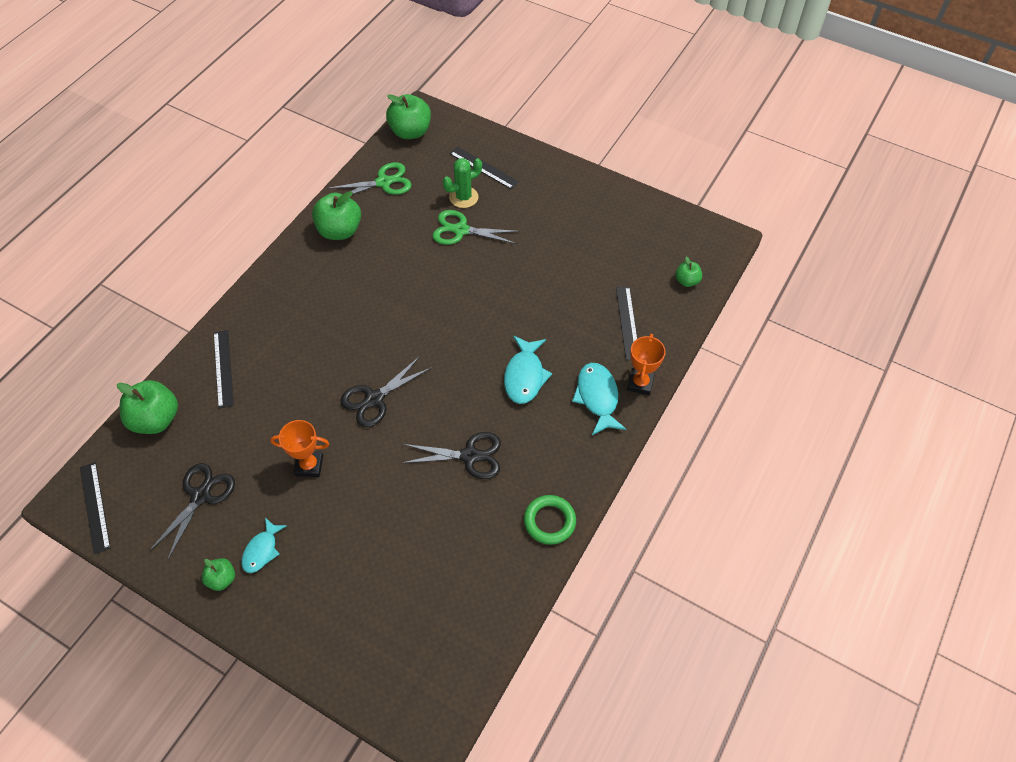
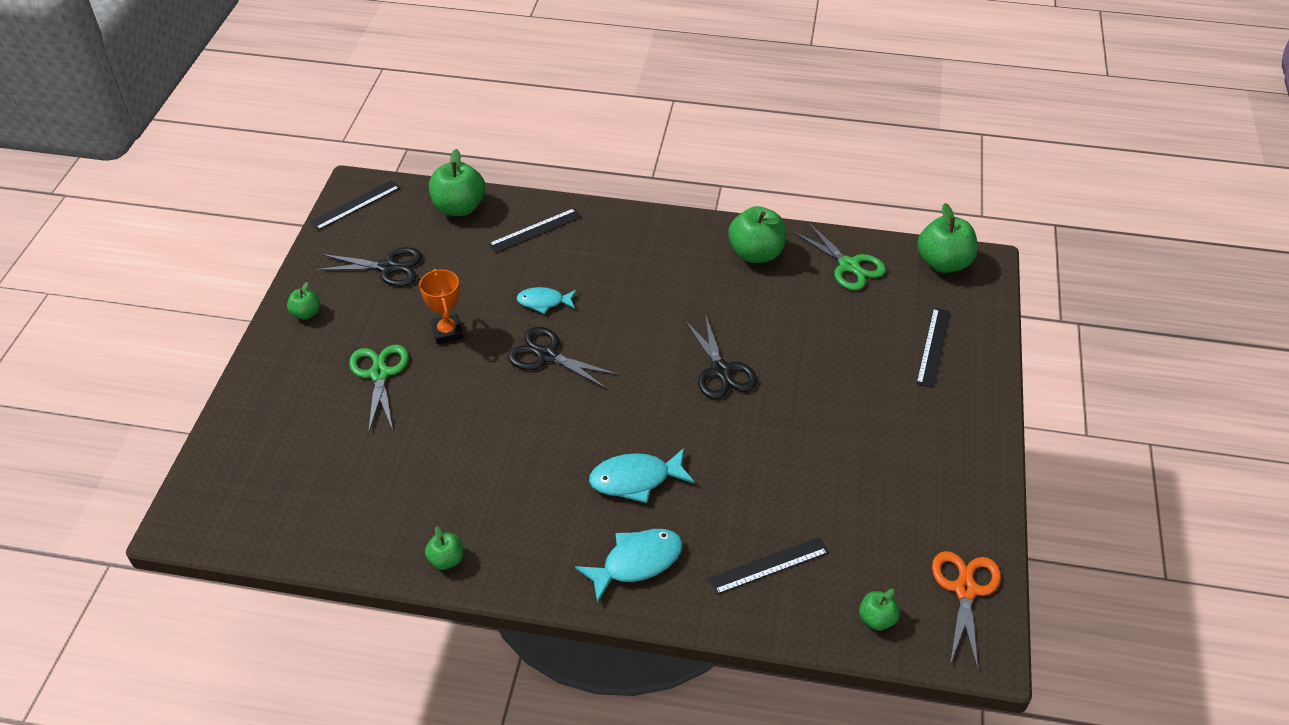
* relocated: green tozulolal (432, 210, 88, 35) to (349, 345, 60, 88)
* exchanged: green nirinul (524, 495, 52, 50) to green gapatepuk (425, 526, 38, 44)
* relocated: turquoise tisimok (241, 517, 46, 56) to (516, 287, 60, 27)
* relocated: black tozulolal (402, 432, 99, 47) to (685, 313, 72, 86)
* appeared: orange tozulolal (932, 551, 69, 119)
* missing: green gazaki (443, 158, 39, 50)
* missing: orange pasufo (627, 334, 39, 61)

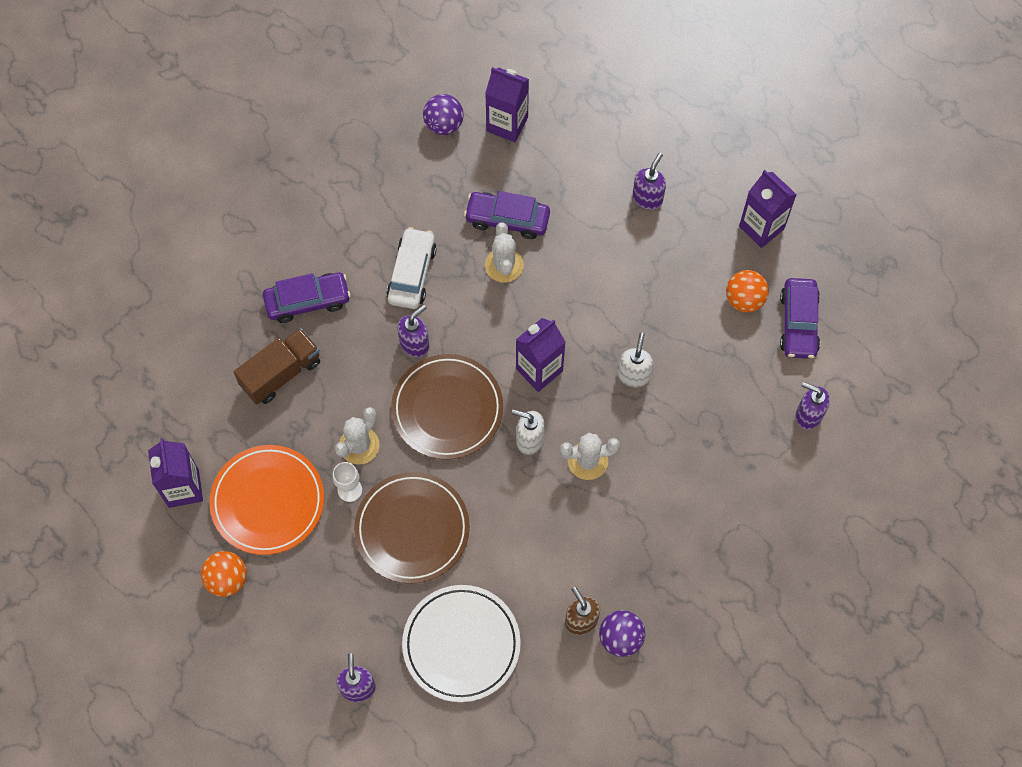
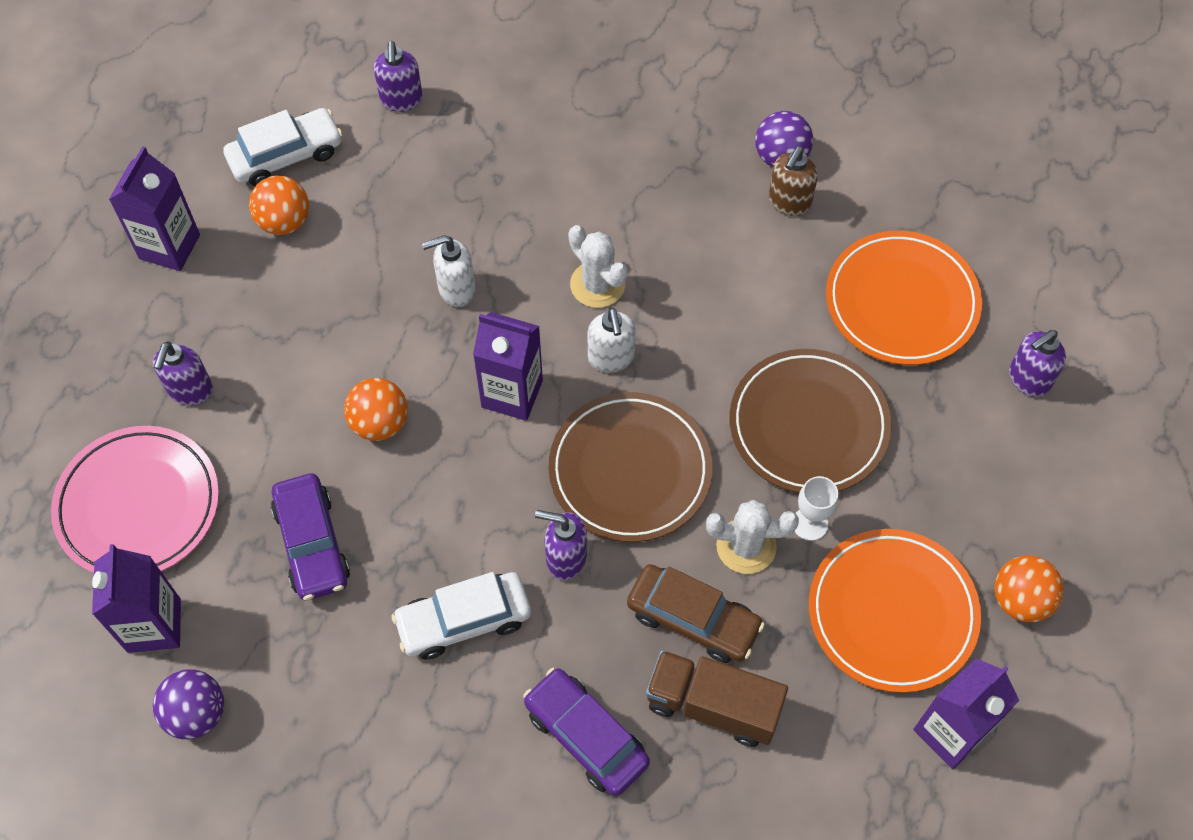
* appeared: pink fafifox (51, 426, 168, 147)
* spun: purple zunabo (632, 153, 34, 57) = (153, 341, 60, 64) 75 degrees counterclockwise
* colour: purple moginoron (780, 278, 40, 81) to white moginoron (223, 108, 120, 78)
* appeared: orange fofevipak (344, 378, 64, 63)
* appeared: brown moginoron (627, 564, 138, 99)
* colour: white fafifox (402, 585, 119, 117) to orange fafifox (826, 231, 156, 134)
* missing: white gazaki (485, 222, 39, 61)

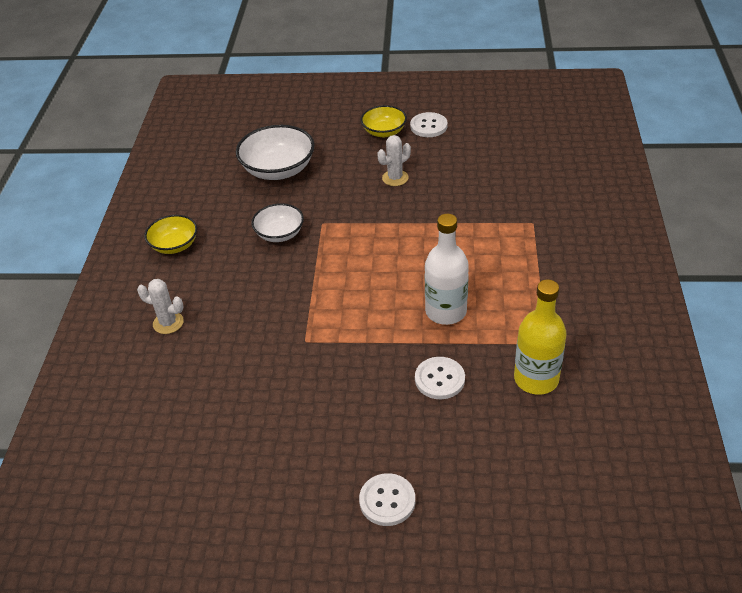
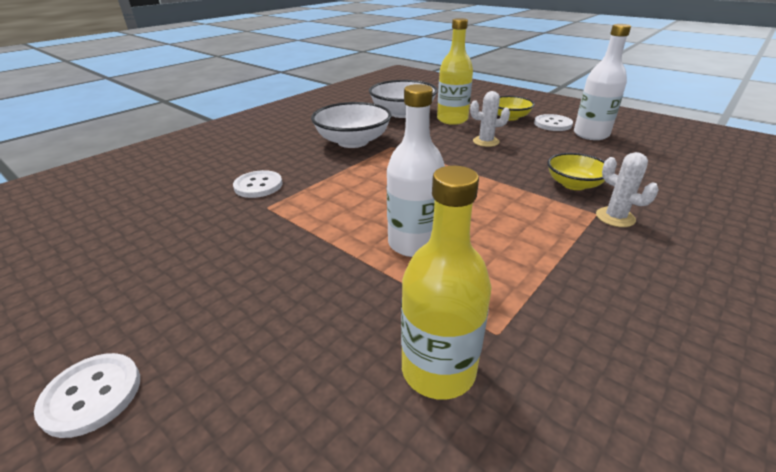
* relocated: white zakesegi (415, 357, 50, 42) to (233, 170, 49, 28)
* size: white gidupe (251, 203, 53, 39) = (311, 102, 81, 46) x1.62
* appeared: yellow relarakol (437, 18, 36, 107)
* relocated: yellow gidupe (144, 215, 53, 39) to (547, 153, 58, 37)
* appeared: white relarakol (574, 24, 57, 116)
* relocated: white gazaki (137, 279, 47, 55) to (596, 152, 63, 75)

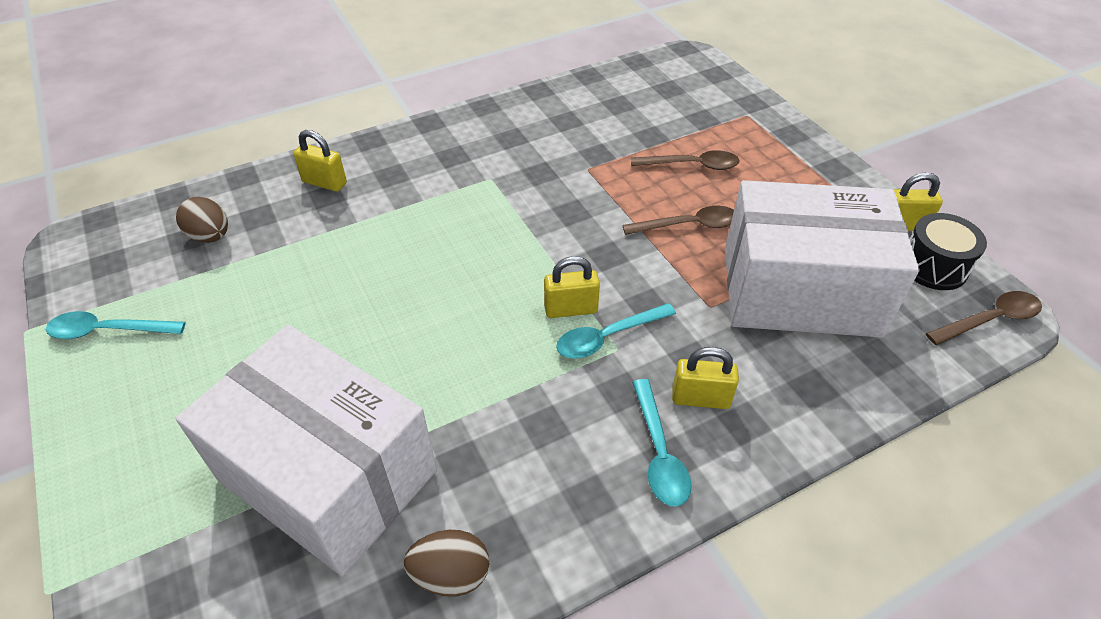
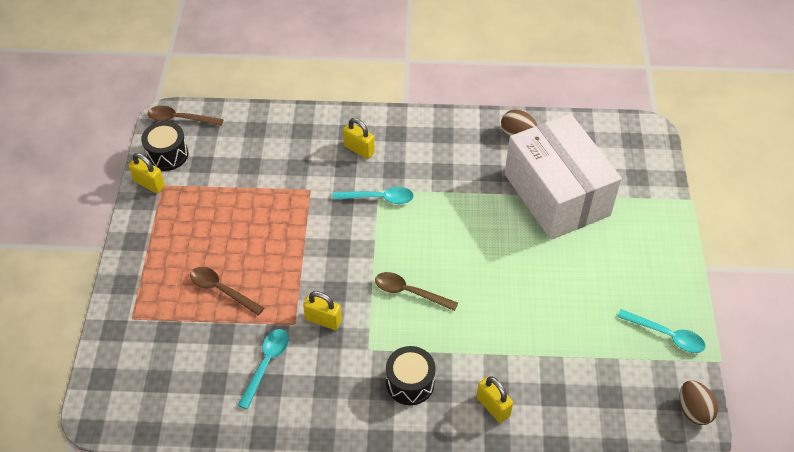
* relocated: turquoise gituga (632, 379, 60, 128) to (238, 329, 51, 80)
* relocated: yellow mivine (544, 256, 56, 62) to (303, 291, 39, 39)
* relocated: brown gituga (623, 206, 111, 29) to (375, 272, 83, 39)
* appeared: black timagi (386, 346, 50, 59)
* relocated: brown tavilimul (176, 197, 52, 46) to (679, 380, 39, 45)
* missing: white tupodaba (725, 180, 194, 157)

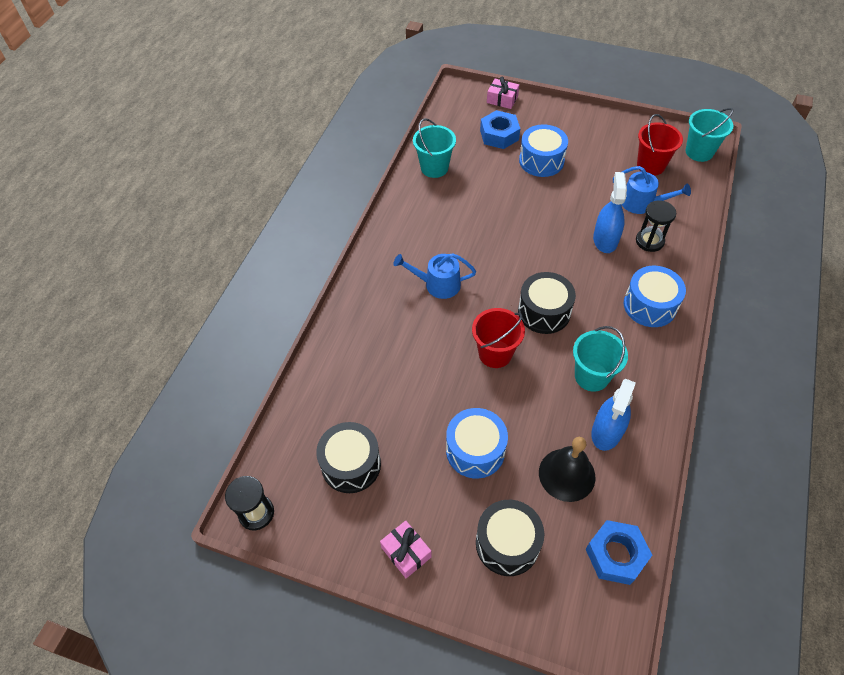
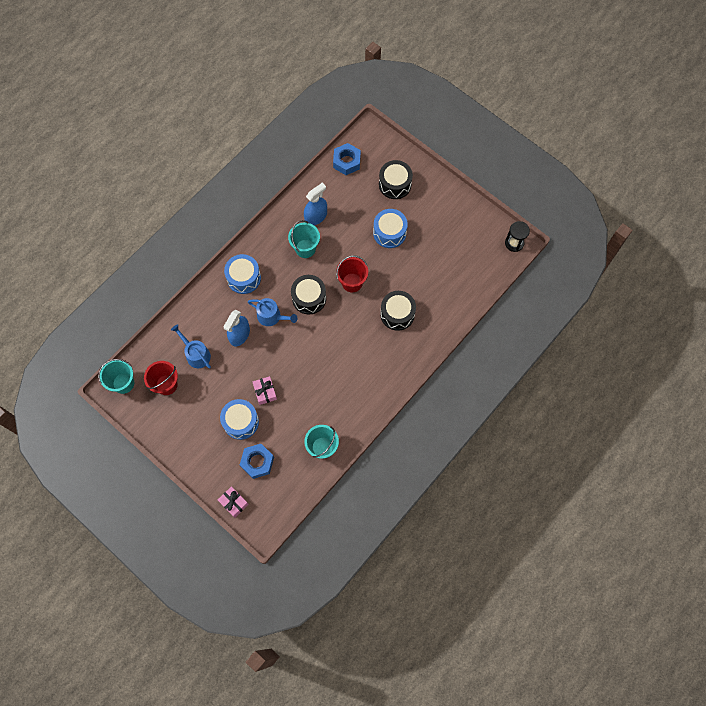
* relocated: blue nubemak (394, 253, 82, 46) to (248, 298, 49, 28)
* relocated: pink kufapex (380, 521, 52, 57) to (253, 376, 24, 29)
* relocated: black timagi (316, 422, 65, 71) to (380, 291, 36, 40)
* missing: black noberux (539, 437, 56, 65)
* missing: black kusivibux (636, 200, 40, 52)

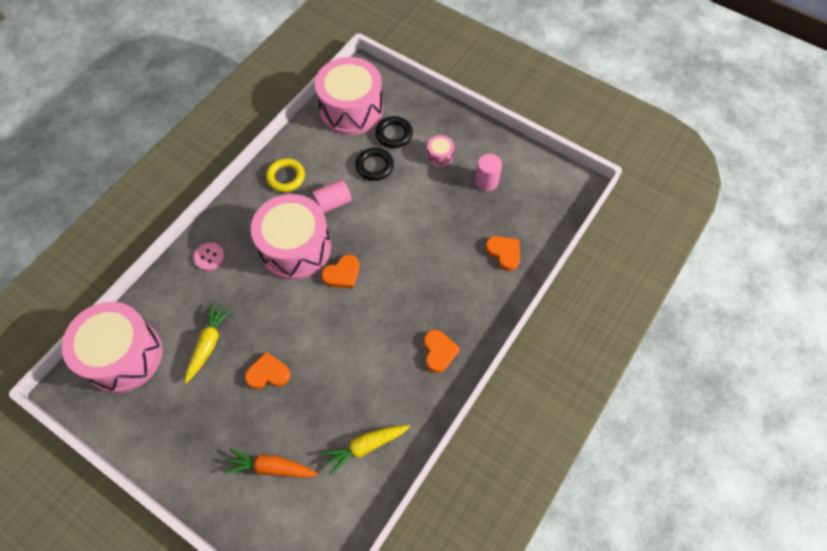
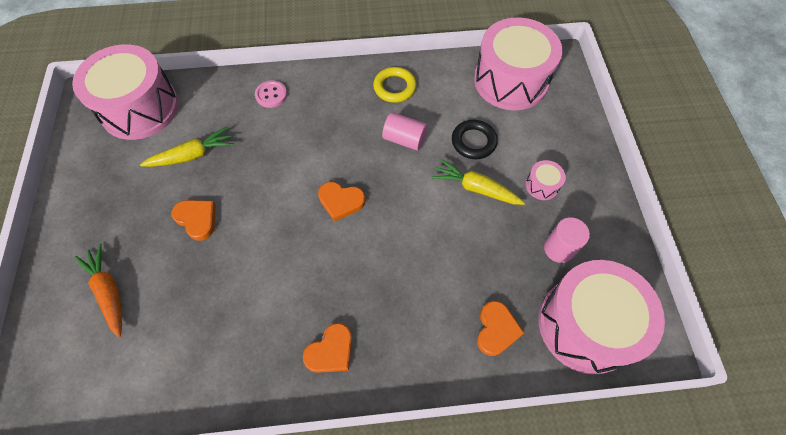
* relocated: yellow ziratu (320, 425, 90, 51) to (432, 159, 93, 46)
* relocated: pink timagi (251, 194, 80, 86) to (539, 260, 126, 115)
* missing: black nirinul (375, 116, 38, 32)

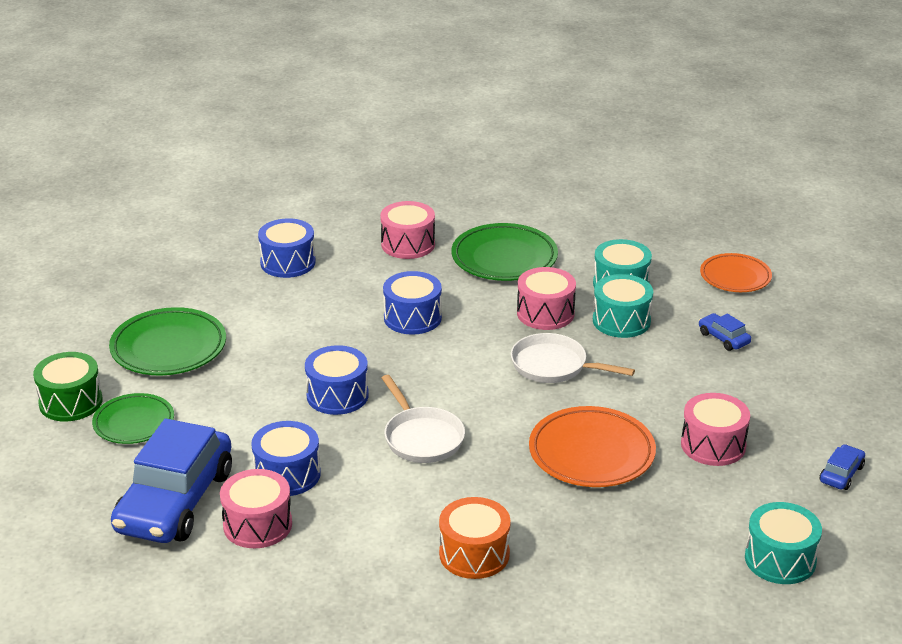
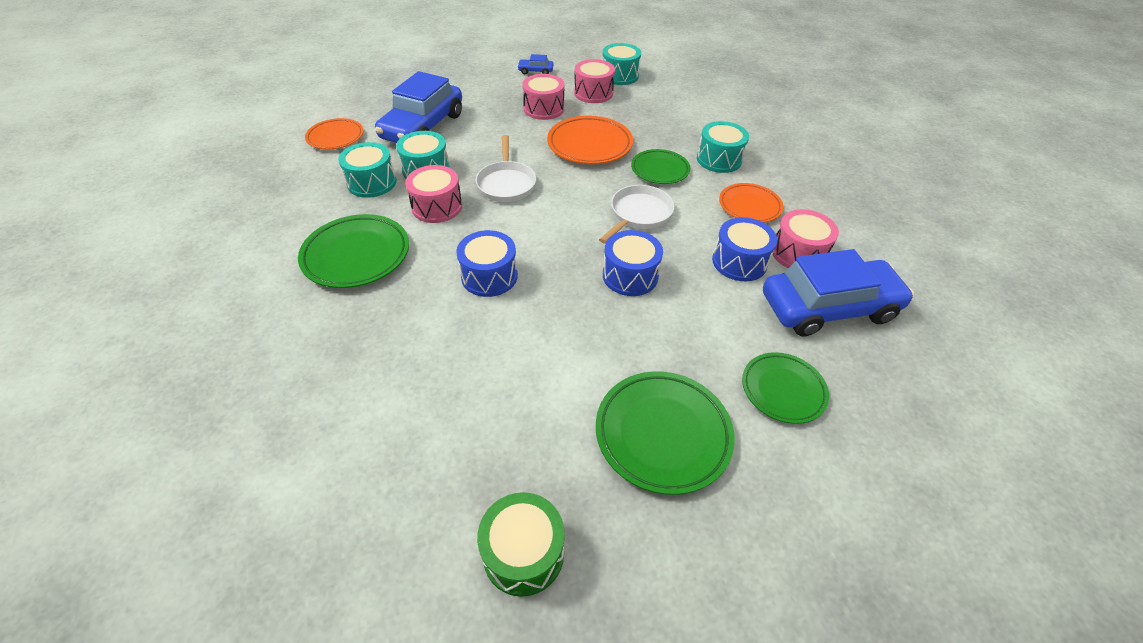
* size: blue moginoron (699, 313, 52, 38) = (375, 71, 87, 72) x2.47
* relocated: green timagi (33, 352, 69, 70) to (477, 492, 88, 105)
* relocated: pink timagi (380, 201, 55, 58) to (574, 59, 41, 44)
* appeared: green fafifox (631, 149, 59, 35)
* colour: orange timagi (439, 497, 72, 82) to turquoise timagi (697, 121, 52, 52)
* appeared: orange fafifox (719, 183, 64, 40)
* missing: blue timagi (258, 218, 58, 60)

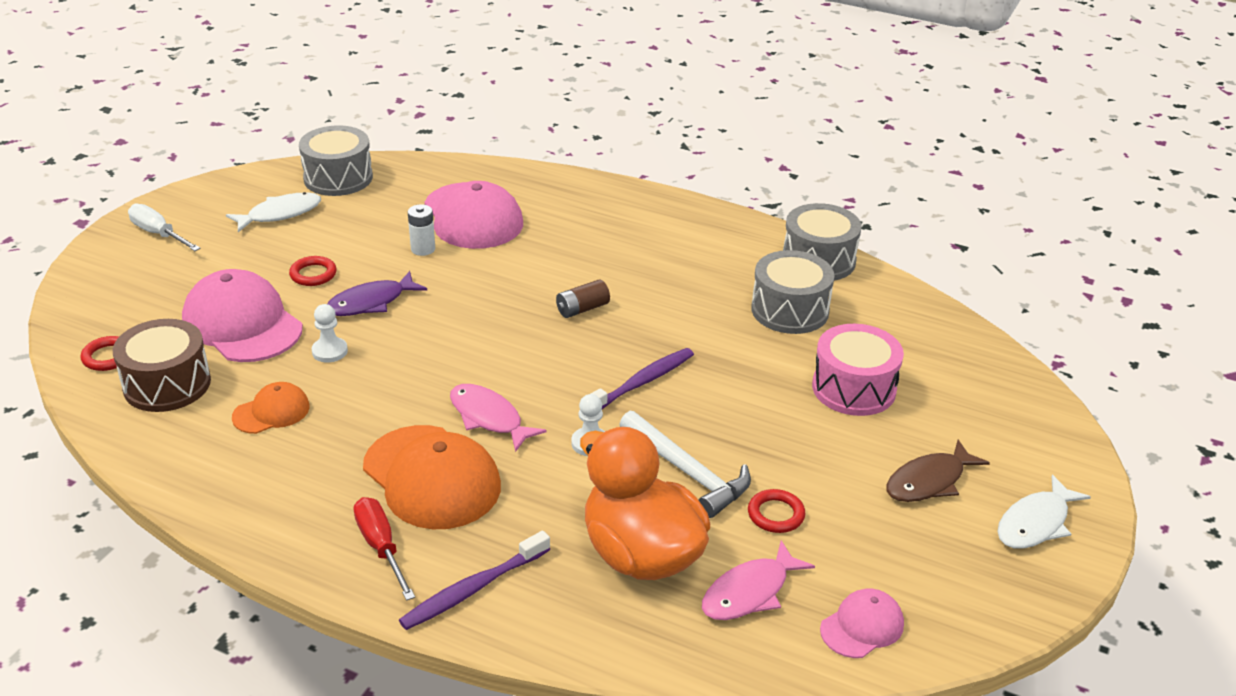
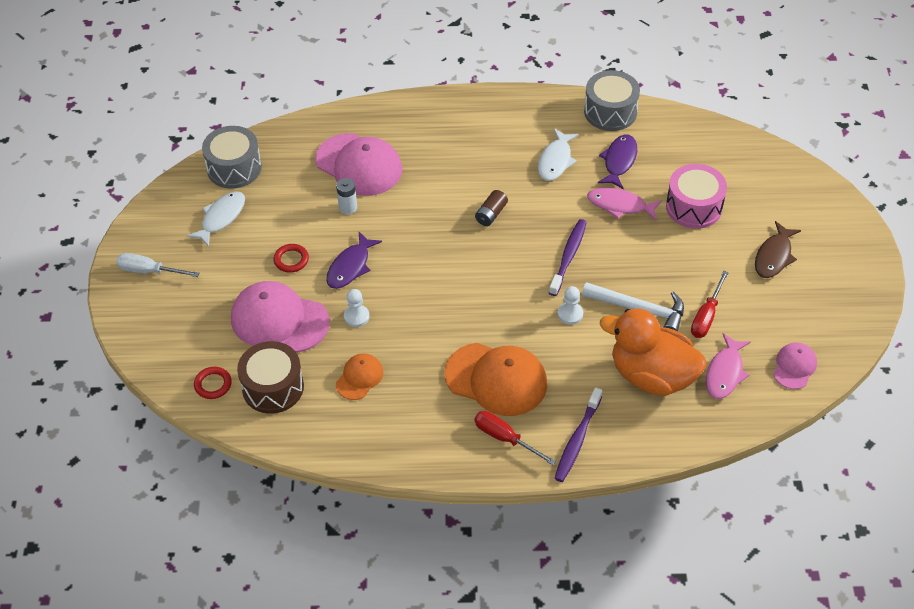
* relocated: white tisimok (997, 475, 94, 74) to (538, 128, 41, 53)
* relocated: pink tisimok (450, 384, 97, 68) to (587, 188, 75, 32)
* exchanged: grey timagi (751, 250, 84, 84) to purple tisimok (598, 135, 39, 54)
* exchanged: red nirinul (748, 489, 57, 44) to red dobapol (691, 271, 38, 67)

